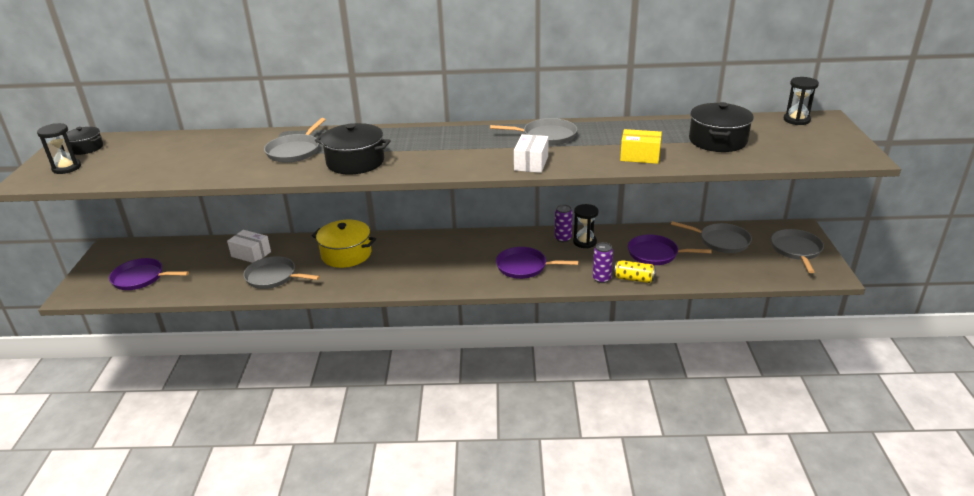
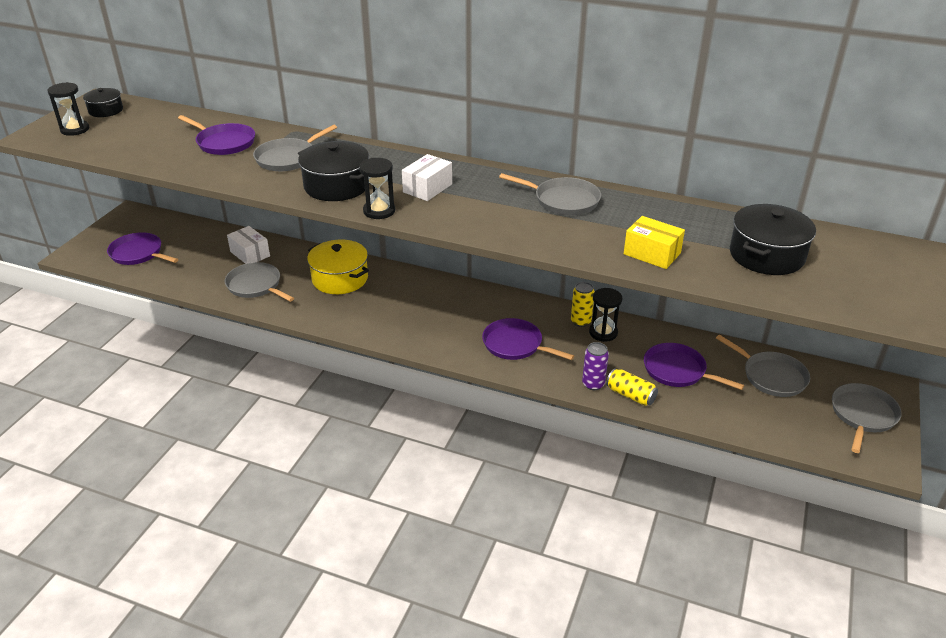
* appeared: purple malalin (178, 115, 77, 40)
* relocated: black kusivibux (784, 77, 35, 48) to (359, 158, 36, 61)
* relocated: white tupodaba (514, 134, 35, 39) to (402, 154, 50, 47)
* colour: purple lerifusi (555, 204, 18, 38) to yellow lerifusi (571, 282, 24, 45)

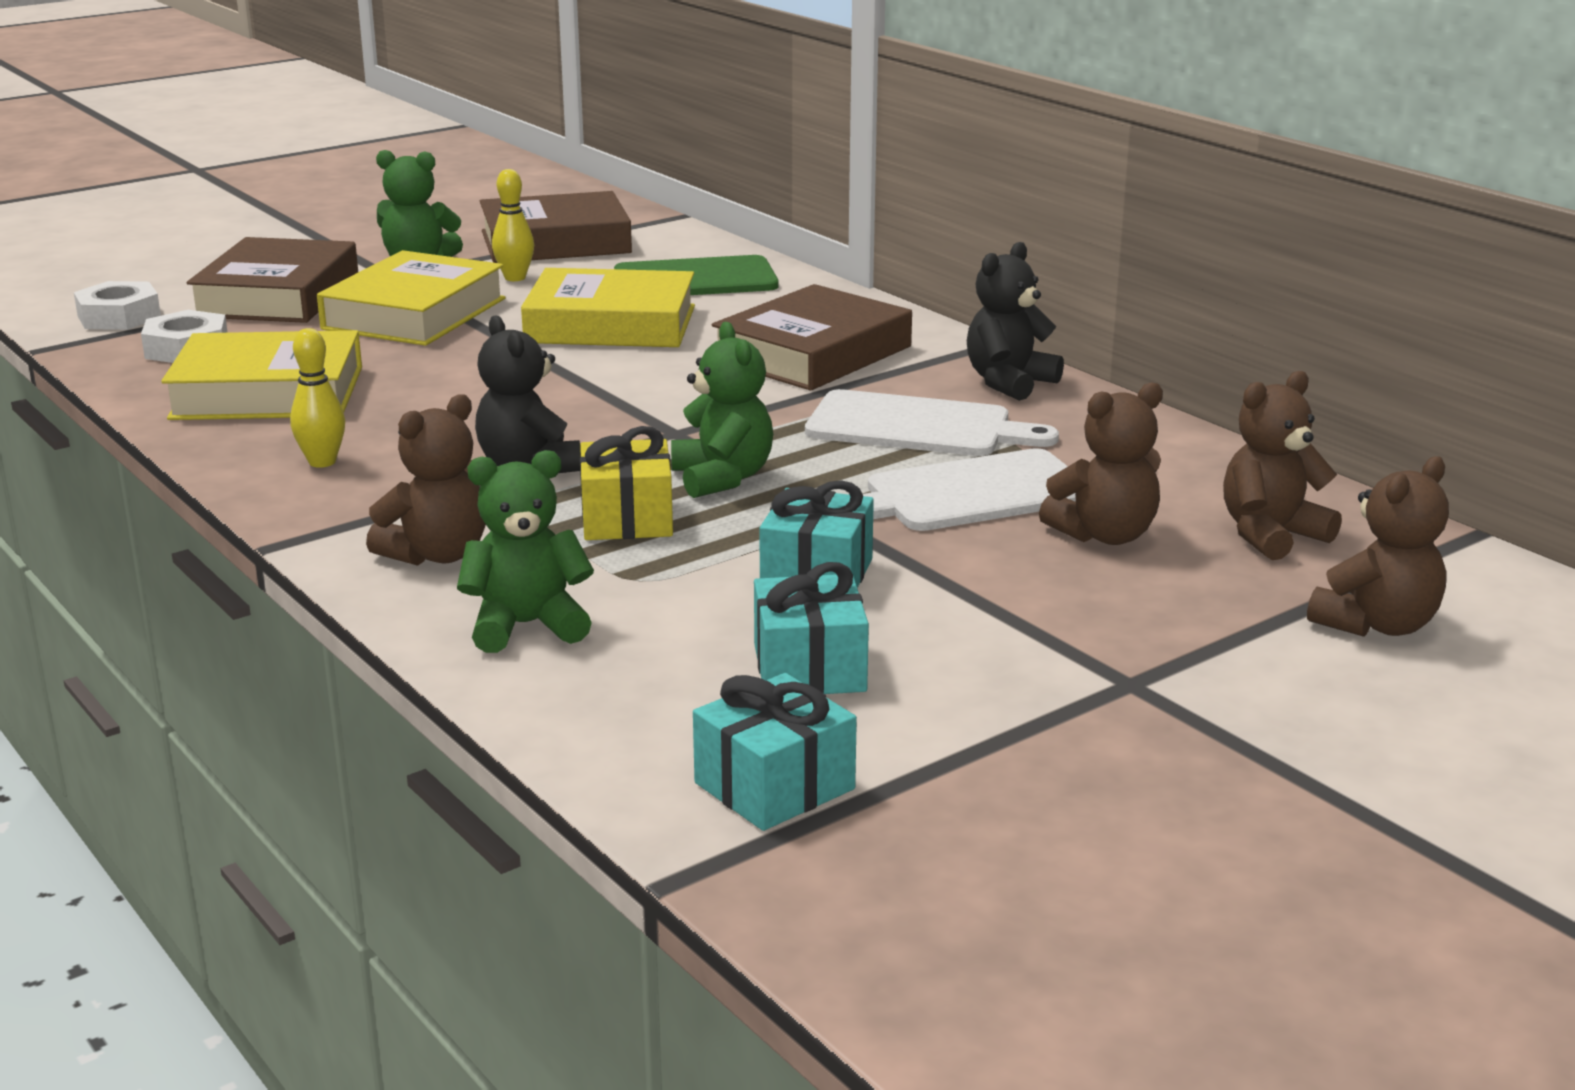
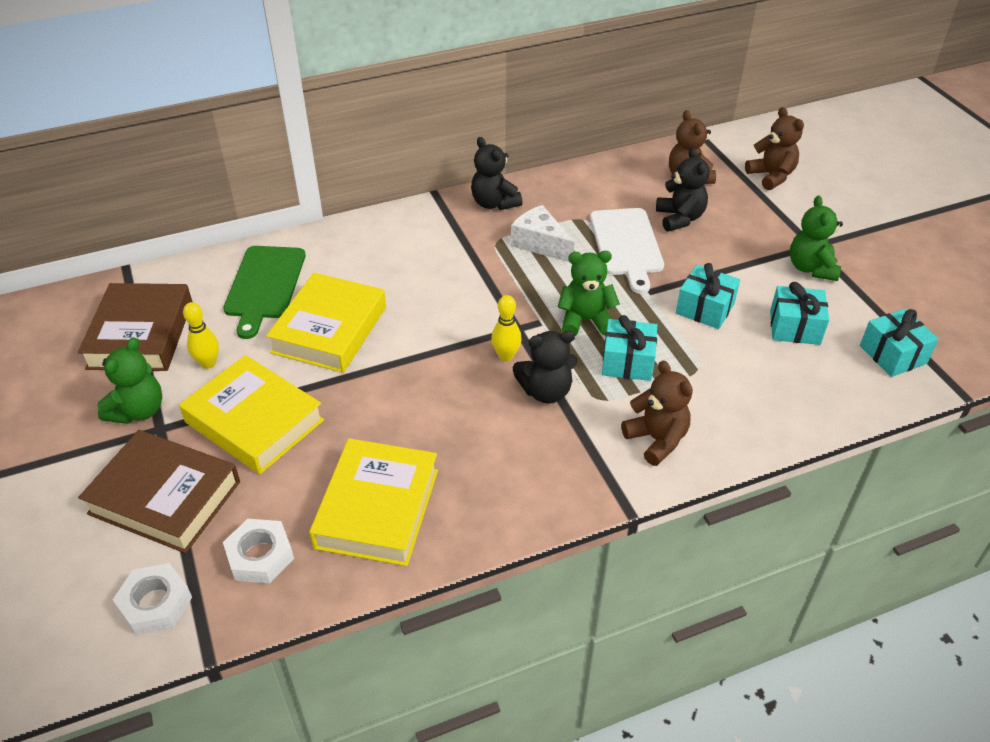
* relocated: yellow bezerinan (290, 328, 55, 140) to (491, 295, 31, 66)
* exchanged: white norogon (805, 389, 254, 67) to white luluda (511, 205, 63, 57)
* colour: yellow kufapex (580, 426, 93, 114) to turquoise kufapex (602, 315, 55, 66)
* colour: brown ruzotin (1039, 382, 124, 163) to black ruzotin (656, 147, 54, 85)
* relocated: green ruzotin (457, 450, 137, 203) to (790, 195, 53, 86)
* missing: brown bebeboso (712, 284, 200, 107)

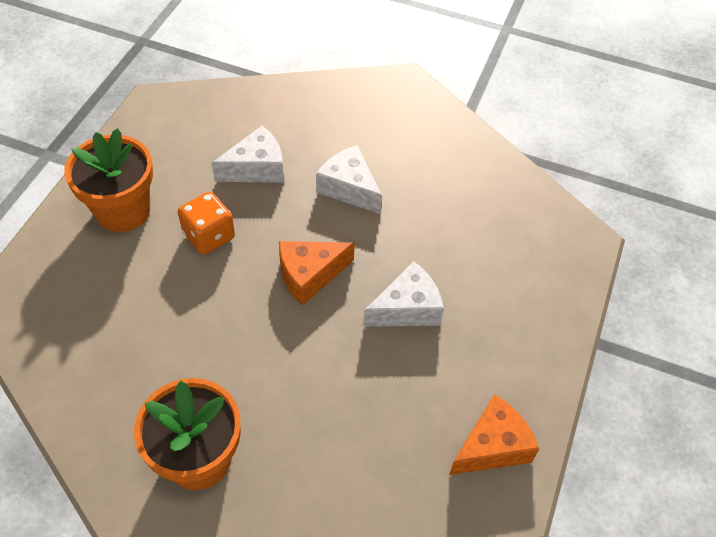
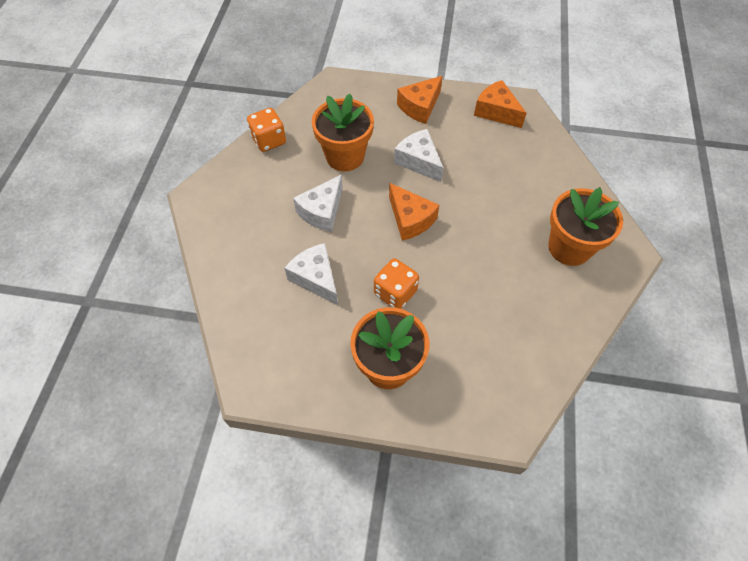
* appeared: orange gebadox (247, 108, 39, 44)
* appeared: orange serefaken (312, 94, 62, 77)
* appeared: orange luluda (397, 76, 46, 48)

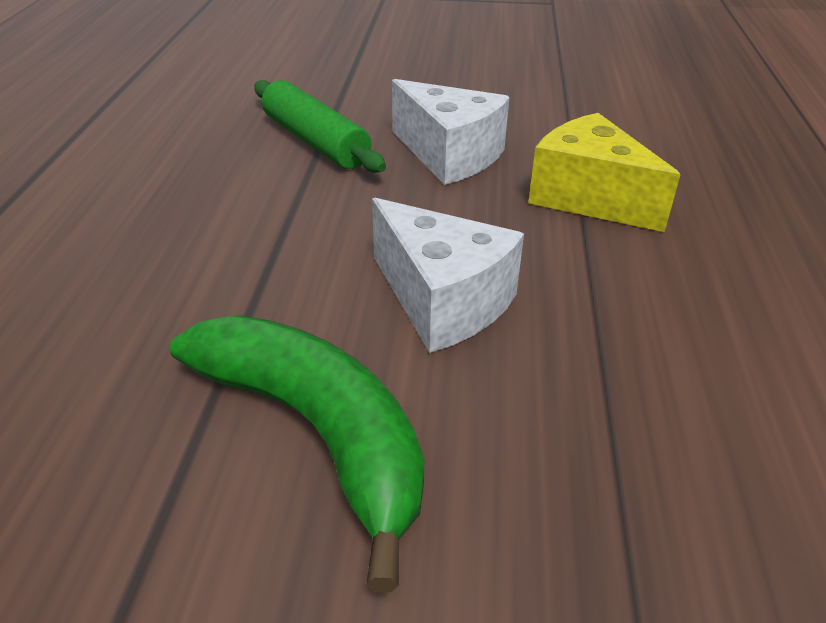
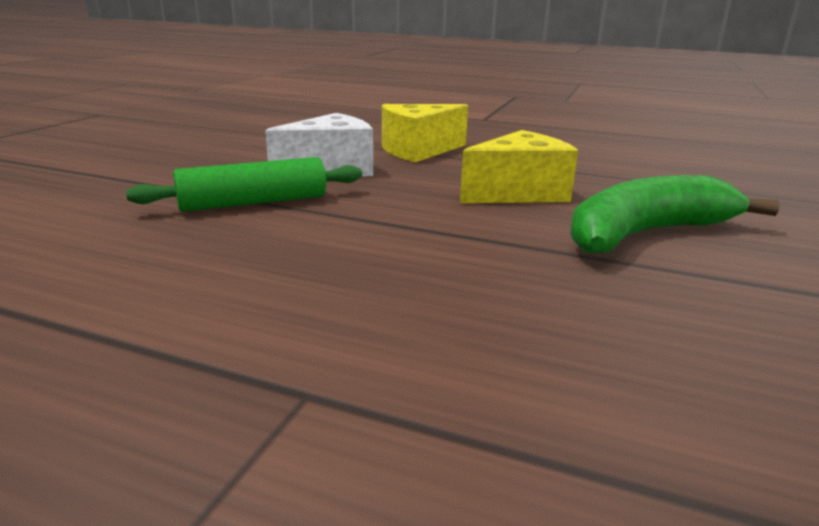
* colour: white luluda (372, 198, 152, 155) to yellow luluda (460, 130, 118, 73)

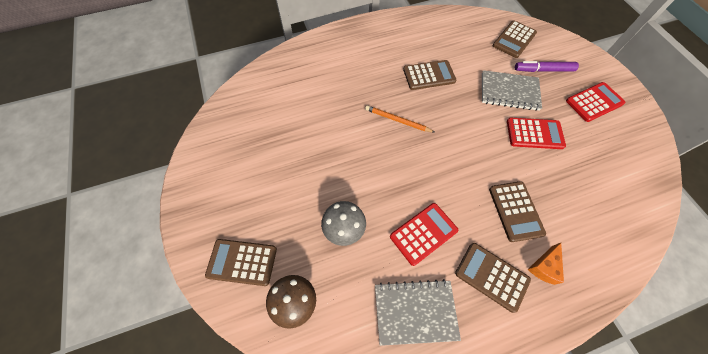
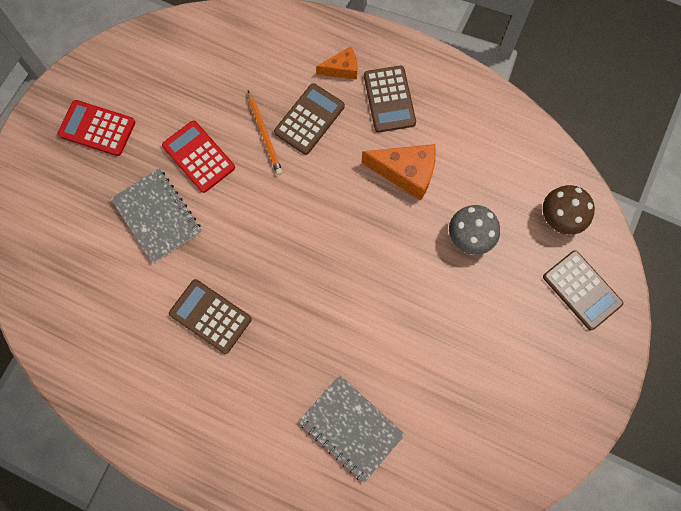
* relocated: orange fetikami (365, 105, 69, 27) to (248, 91, 35, 84)
* relocated: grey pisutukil (375, 279, 86, 67) to (298, 375, 107, 108)
* exchanged: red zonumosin (390, 203, 68, 63) to orange luluda (362, 144, 74, 57)
* missing: brown zonumosin (493, 20, 44, 38)
* missing: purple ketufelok (515, 61, 64, 11)

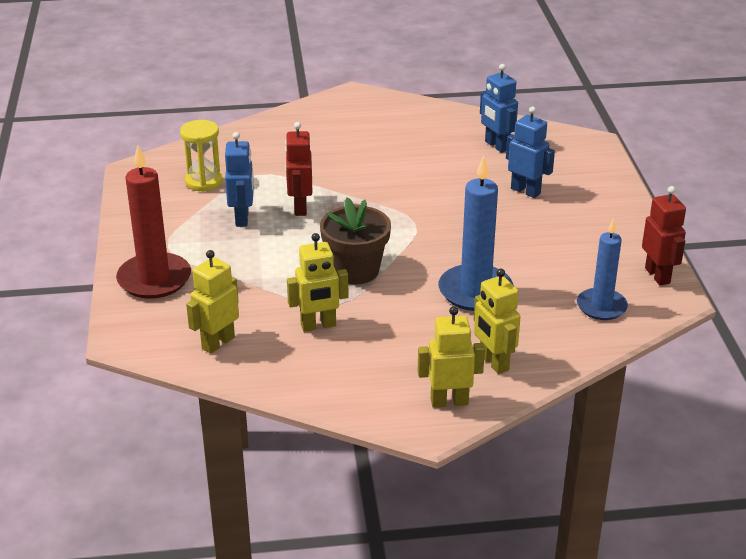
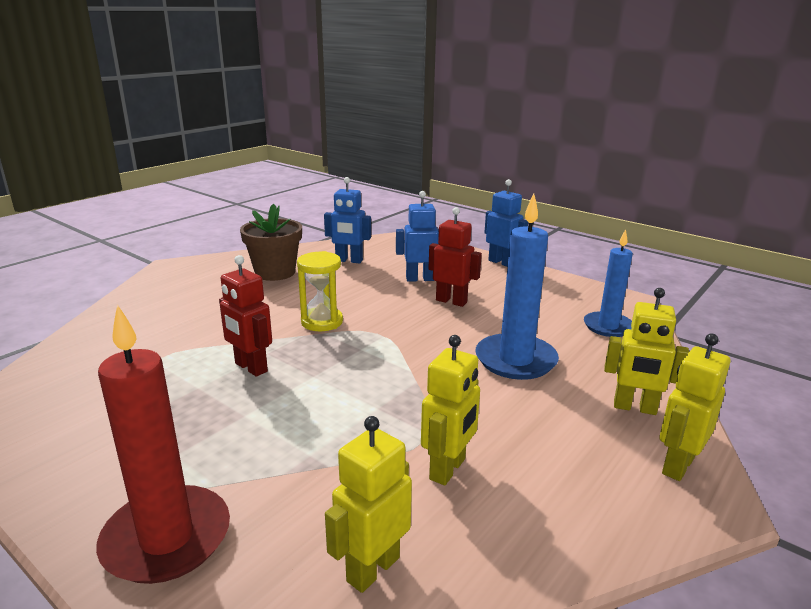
* relocated: brown serefaken (320, 197, 71, 87) to (240, 204, 62, 77)
* relocated: yellow kusivibux (180, 120, 43, 72) to (297, 251, 46, 80)
* spun: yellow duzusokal (186, 250, 53, 104) = (325, 416, 87, 177) 45 degrees clockwise
* relocated: red duzusokal (642, 186, 44, 99) to (428, 207, 54, 100)
* relocated: blue duzusokal (225, 132, 29, 95) to (484, 179, 44, 88)

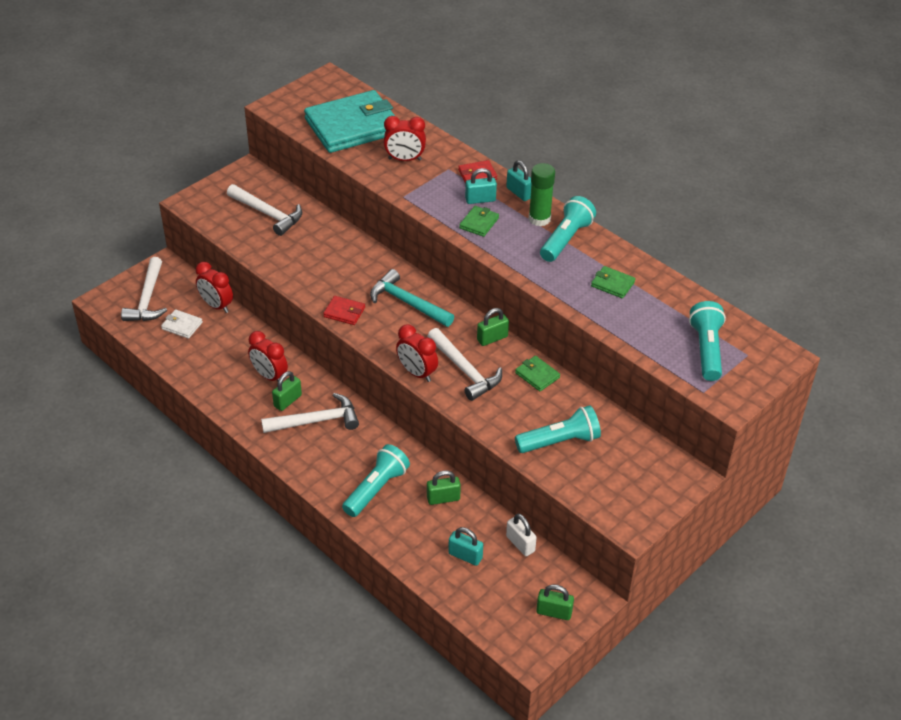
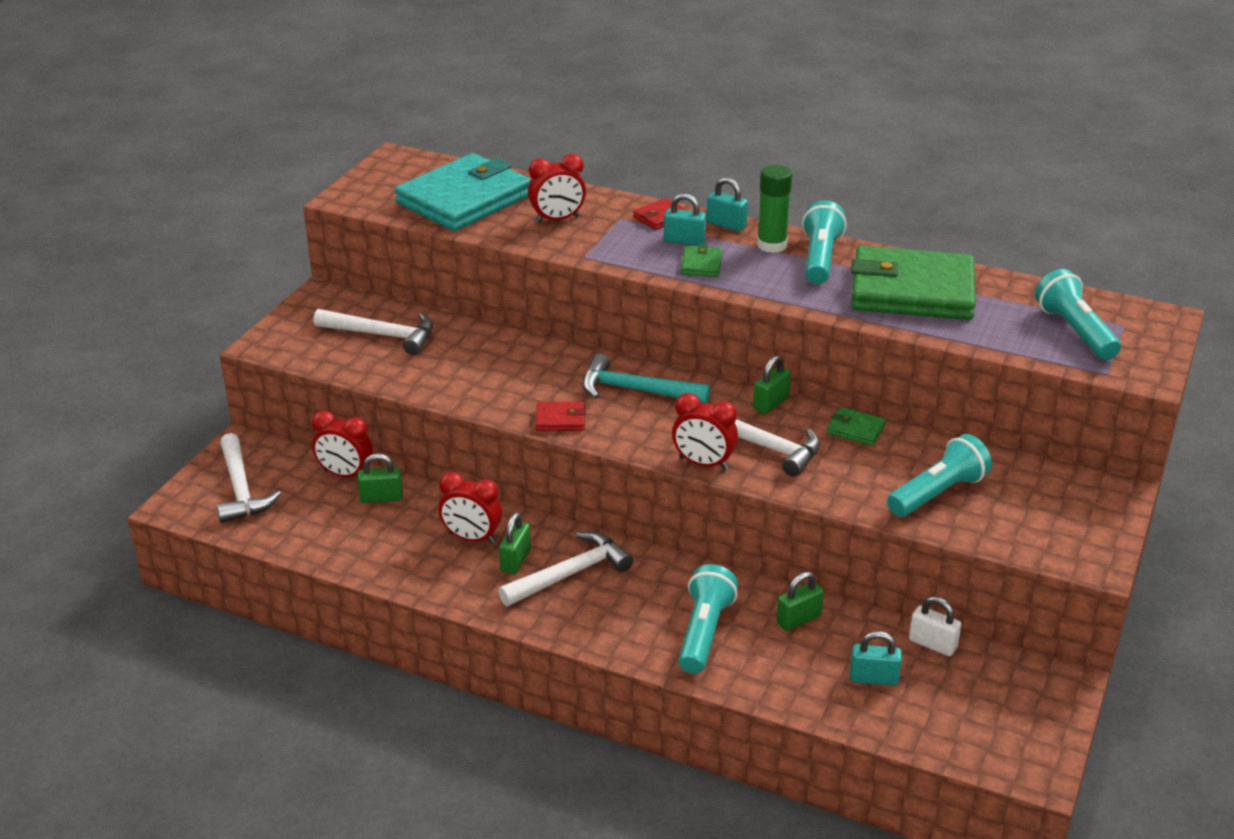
* relocated: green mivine (536, 584, 38, 36) to (358, 453, 45, 50)
* spun: turquoise mivine (465, 168, 32, 36) = (664, 194, 42, 52) 45 degrees clockwise
* size: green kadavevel (591, 266, 45, 32) = (851, 246, 125, 74) x2.49
* missing: white kadavevel (161, 309, 42, 30)

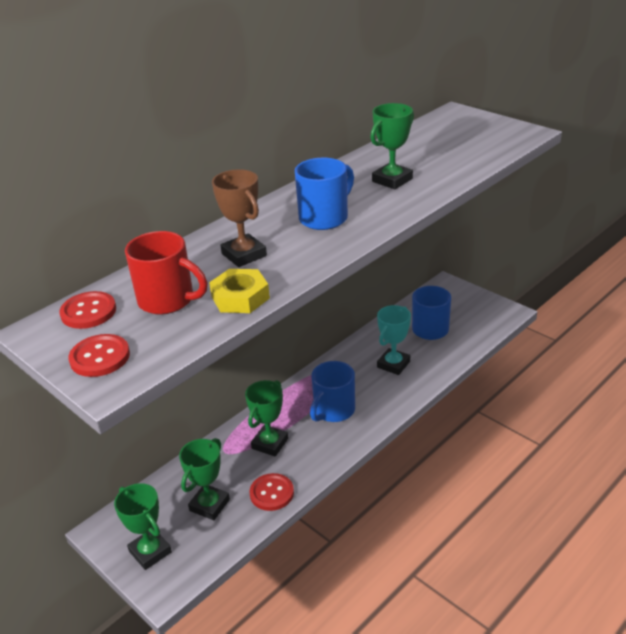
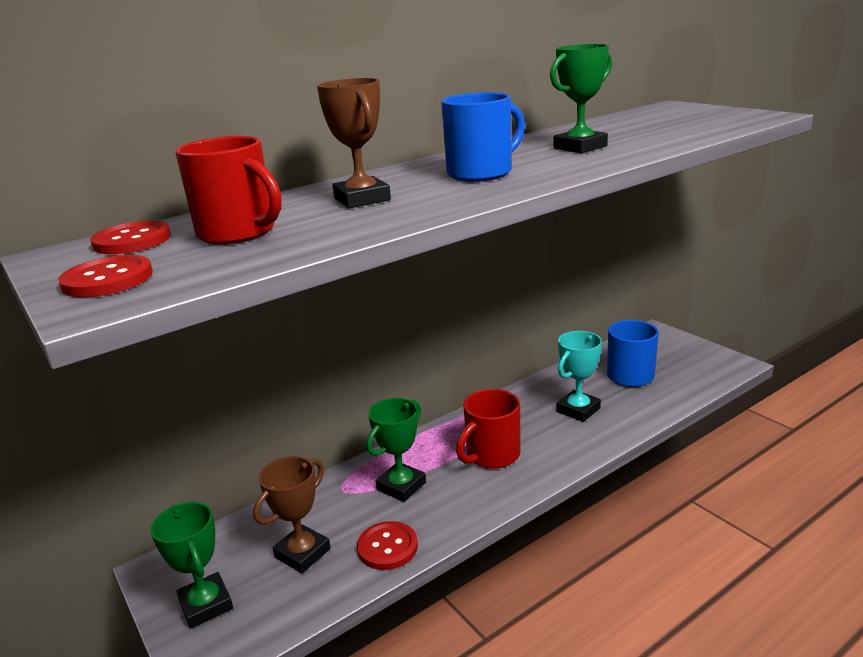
* colour: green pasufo (179, 438, 51, 82) to brown pasufo (253, 456, 78, 117)
* colour: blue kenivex (310, 361, 45, 61) to red kenivex (456, 389, 65, 80)
* missing: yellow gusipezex (209, 269, 61, 44)

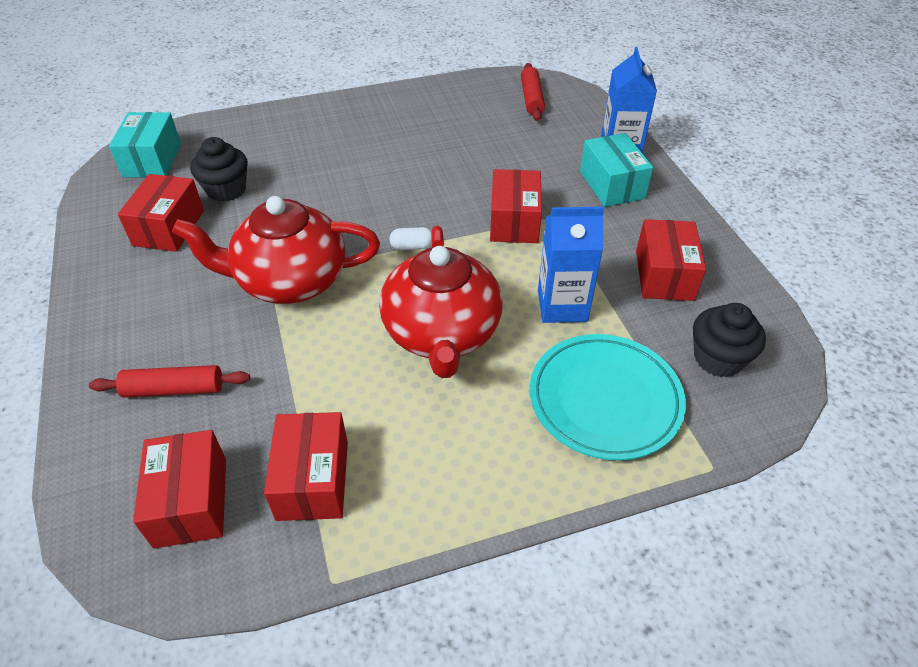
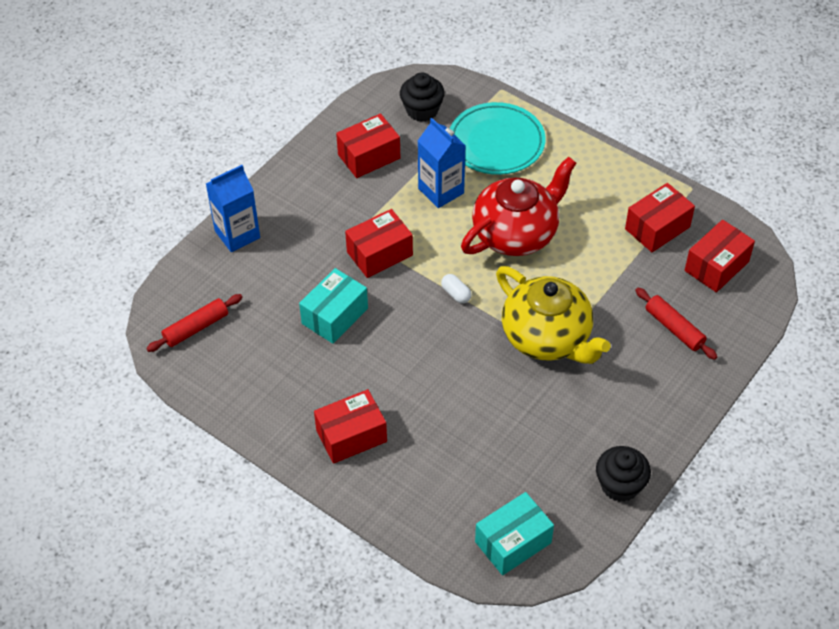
* relocated: turquoise tupodaba (580, 133, 73, 74) to (299, 268, 69, 76)
* relocated: red tupodaba (118, 174, 86, 78) to (314, 389, 73, 75)
* colour: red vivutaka (172, 196, 208, 108) to yellow vivutaka (496, 266, 115, 98)
* relocated: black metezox (190, 137, 58, 65) to (596, 446, 55, 56)

